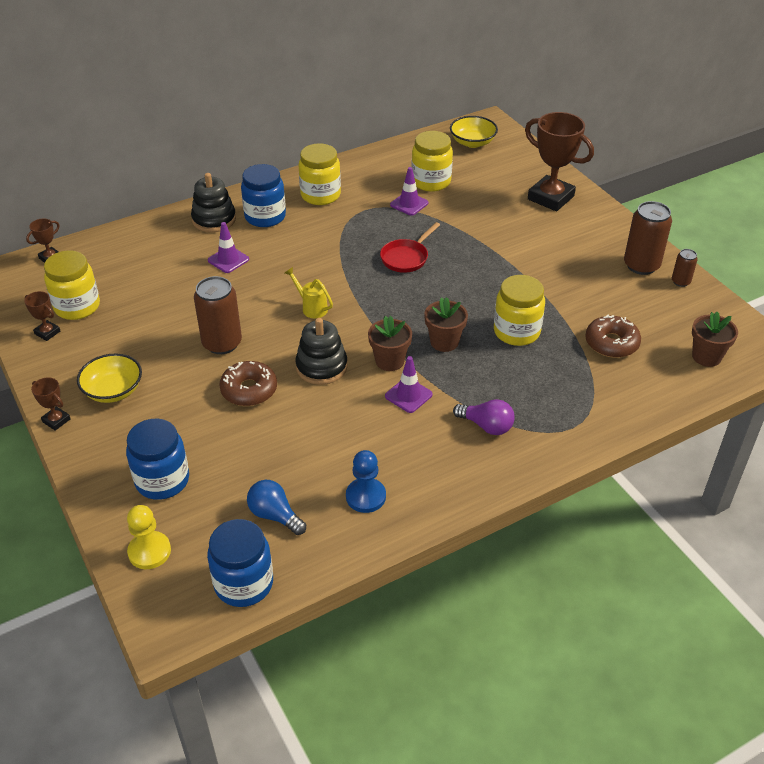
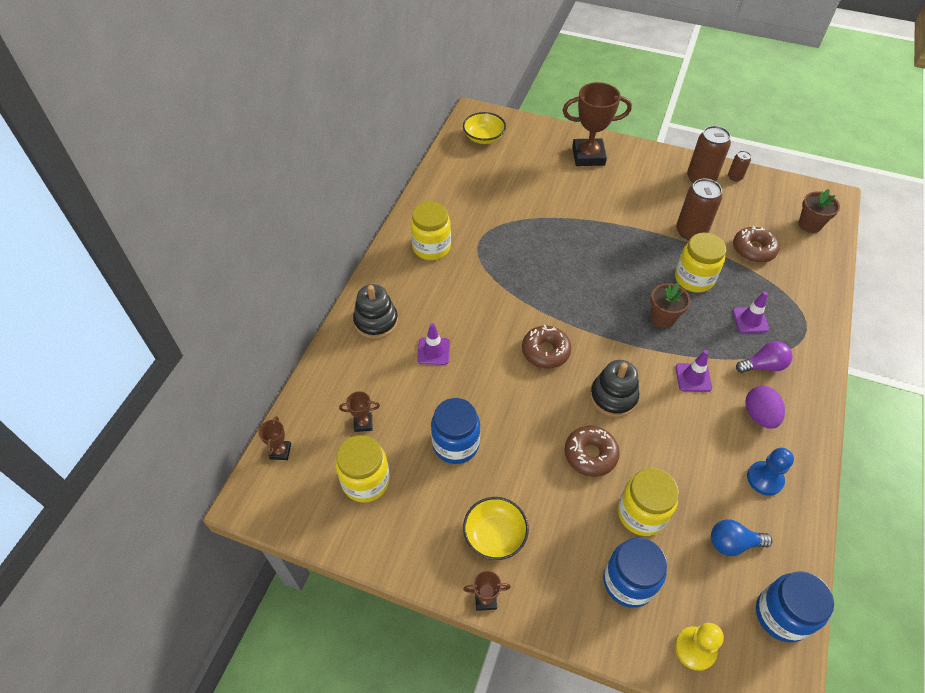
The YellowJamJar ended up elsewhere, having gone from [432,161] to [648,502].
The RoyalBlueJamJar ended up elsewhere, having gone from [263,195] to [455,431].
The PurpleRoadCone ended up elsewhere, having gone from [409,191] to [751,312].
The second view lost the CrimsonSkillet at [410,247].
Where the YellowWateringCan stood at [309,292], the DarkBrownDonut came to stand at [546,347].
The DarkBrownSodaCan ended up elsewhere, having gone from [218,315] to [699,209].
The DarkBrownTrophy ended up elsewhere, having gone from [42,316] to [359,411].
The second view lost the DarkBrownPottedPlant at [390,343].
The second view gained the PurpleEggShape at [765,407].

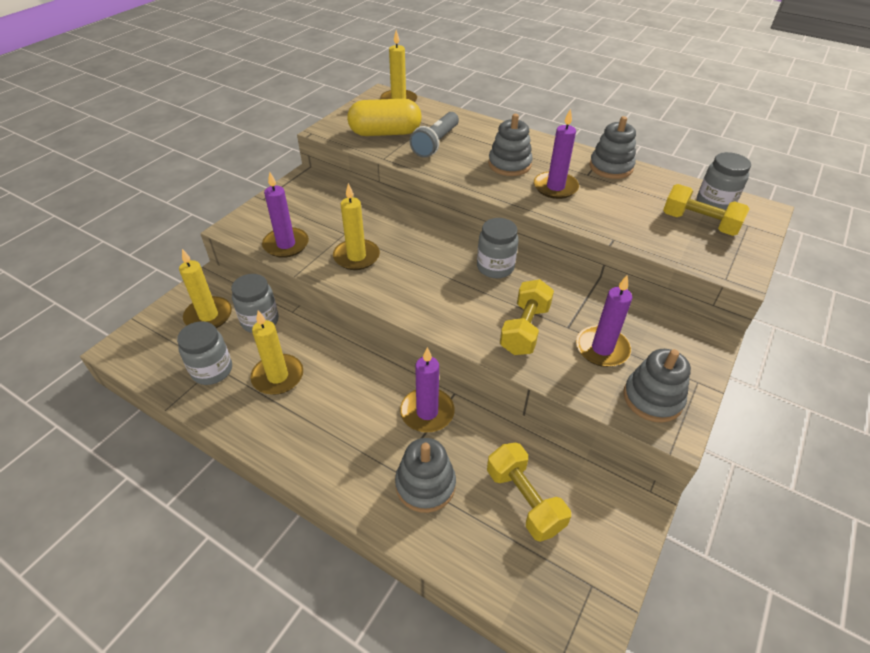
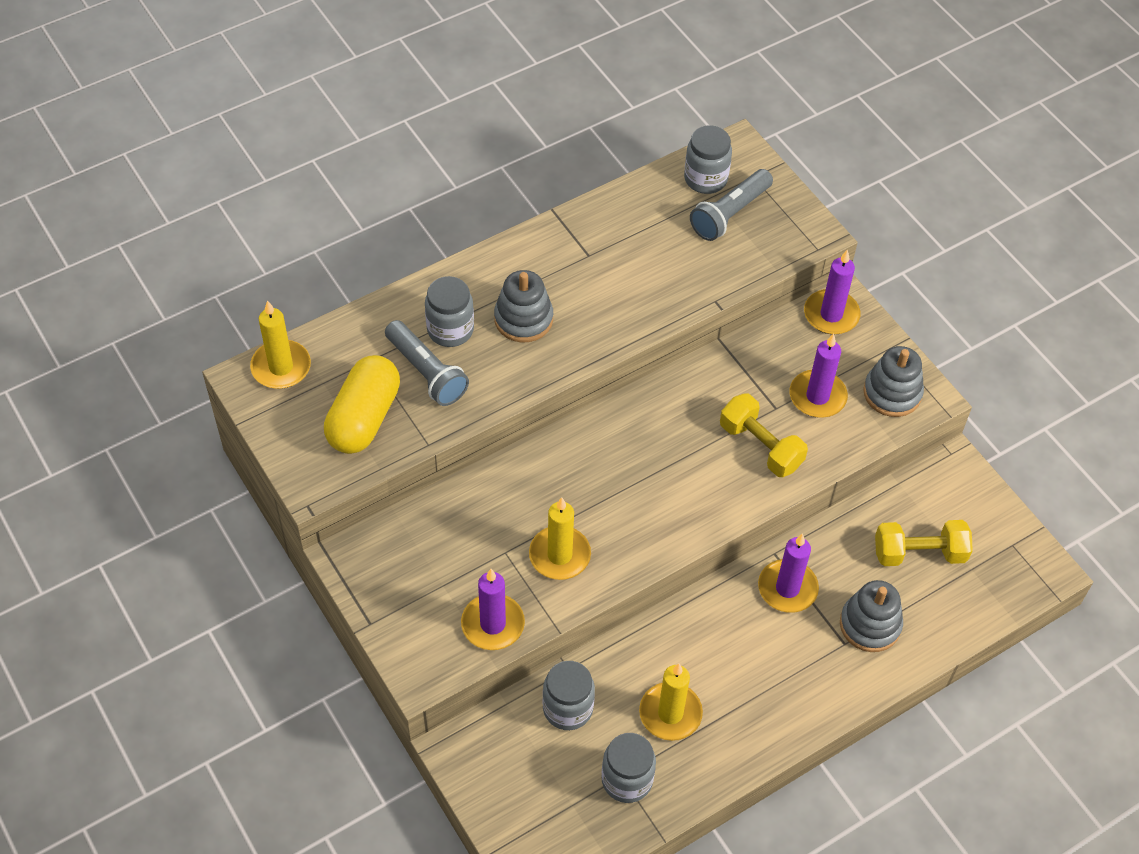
The PurplePillarCandle ended up elsewhere, having gone from [556,153] to [832,292].
The second view lost the GreyStackingRings at [612,147].
Where the YellowHandWeight stood at [706,210], the GreyFlashlight came to stand at [731,205].
The GreyJamJar ended up elsewhere, having gone from [498,248] to [449,311].
The second view lost the YellowPillarCandle at [205,288].

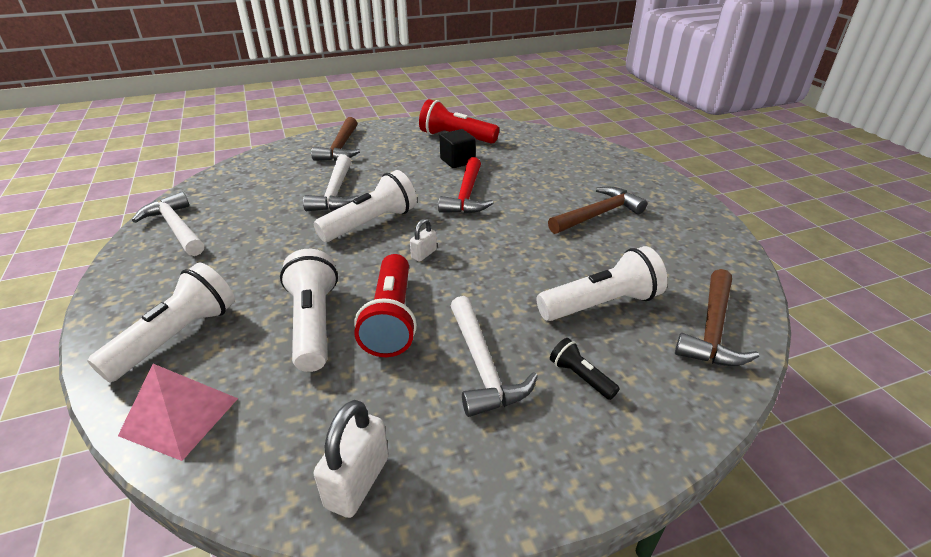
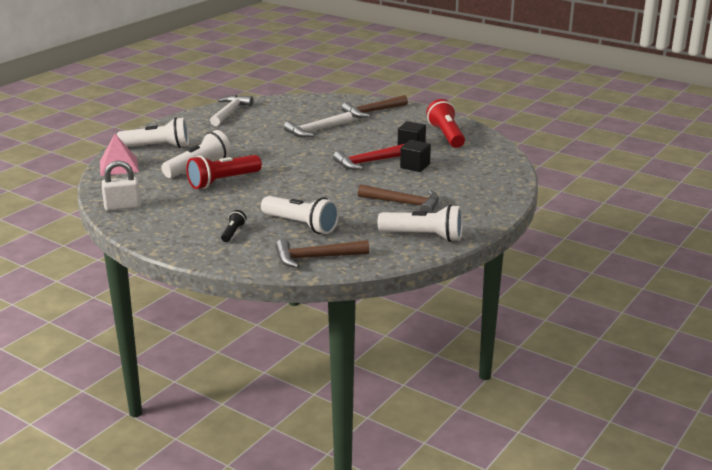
The SnowWhiteFlashlight ended up elsewhere, having gone from [365,206] to [420,223].
The second view lost the SnowWhiteLock at [423,240].
The second view lost the SnowWhiteClawHammer at [494,356].
The second view gained the JetBlackBlock at [415,156].

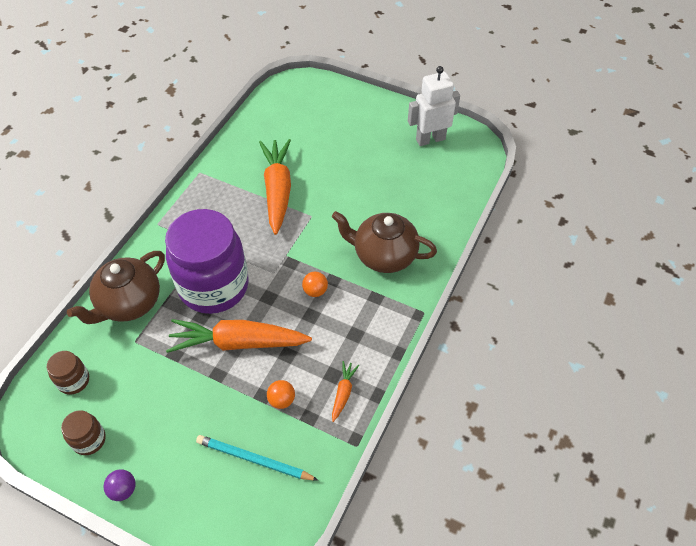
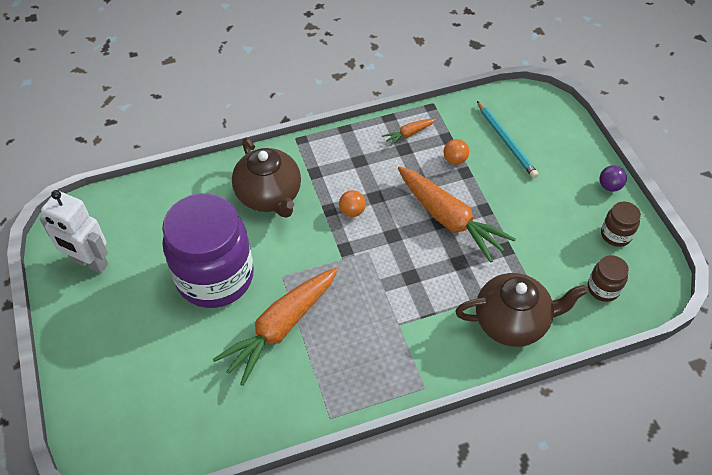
The PurpleJamJar ended up elsewhere, having gone from [207,261] to [208,250].

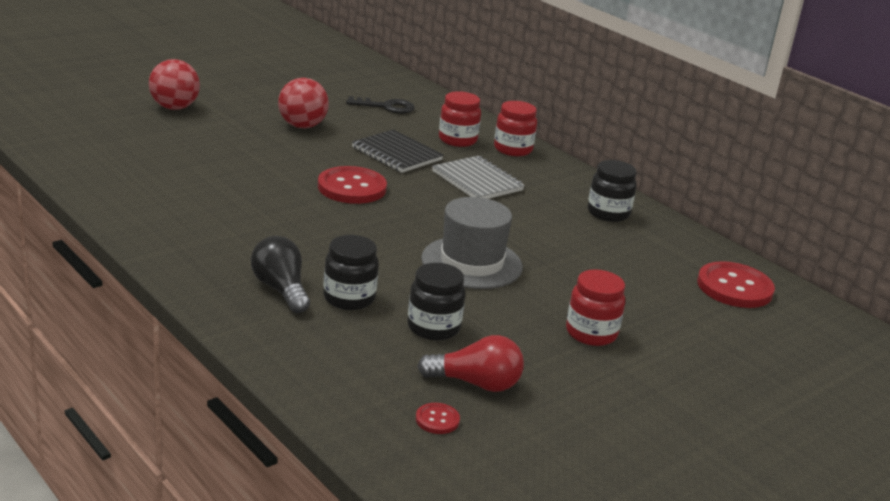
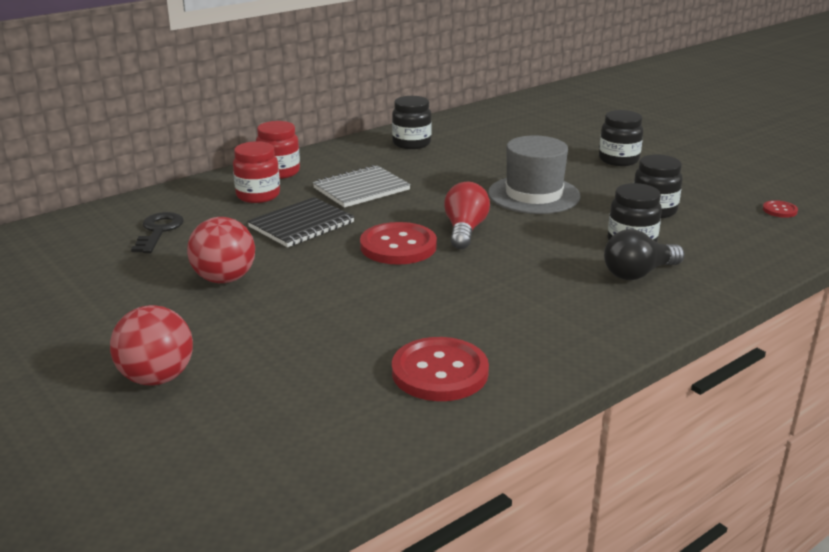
The CrimsonShirtButton ended up elsewhere, having gone from [736,284] to [440,369].
What was the CrimsonJamJar at [595,307] turned into the JetBlackJamJar at [621,138].
The CrimsonLightBulb ended up elsewhere, having gone from [470,363] to [467,215].

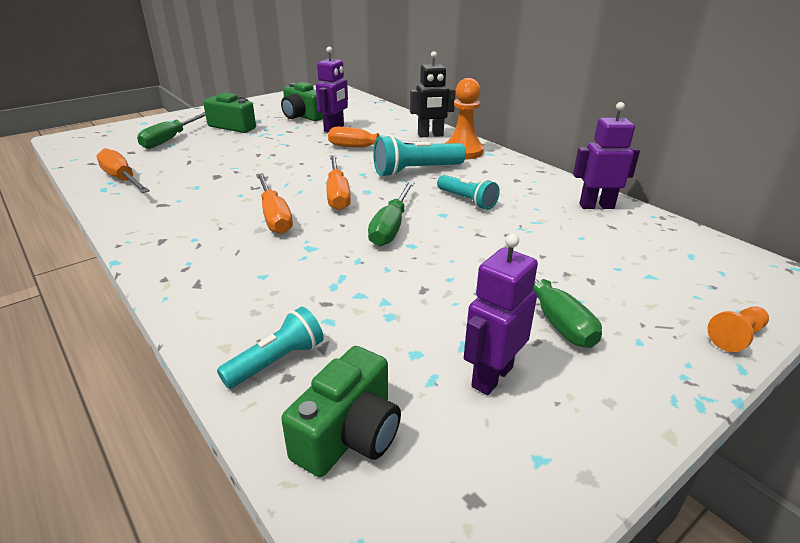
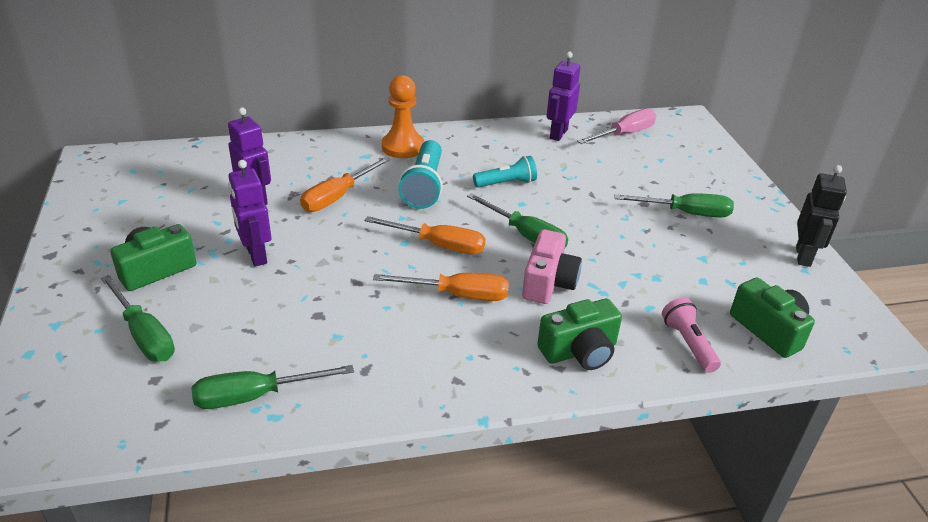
The JetBlackRobot ended up elsewhere, having gone from [433,94] to [821,216].
The GreenCamera ended up elsewhere, having gone from [302,101] to [579,334].
What was the BrightOrangeScrewdriver at [123,170] turned into the GreenScrewdriver at [273,387].
The PurpleRobot ended up elsewhere, having gone from [501,314] to [250,213].
The second view lost the BrightOrangeGamePawn at [738,329].
What was the TurquoiseFlashlight at [270,348] turned into the RosyFlashlight at [691,335].
The second view gained the RosyScrewdriver at [617,126].
The second view gained the RosyCamera at [552,266].

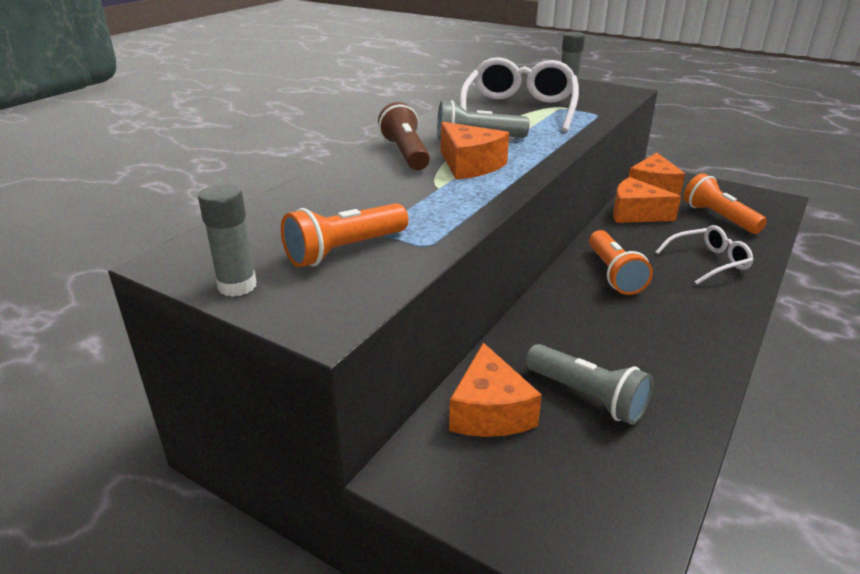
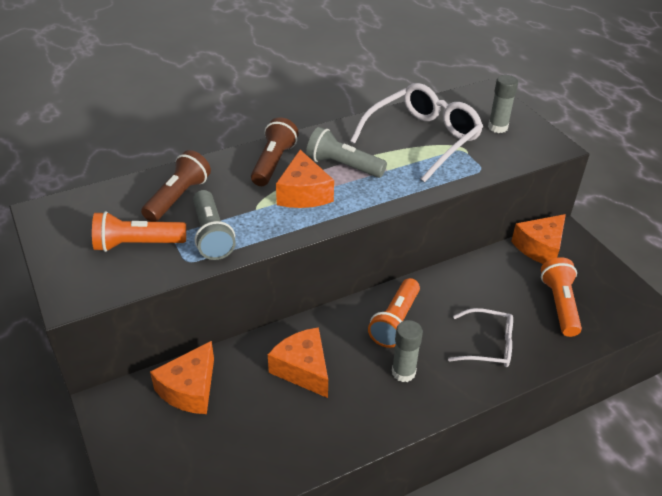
The BrightOrangePieceOfCheese ended up elsewhere, having gone from [647,200] to [298,362].
The GreyStickOfGlue ended up elsewhere, having gone from [227,240] to [407,351].
The GreyFlashlight ended up elsewhere, having gone from [589,384] to [214,225].
The second view gained the DarkBrownFlashlight at [176,186].

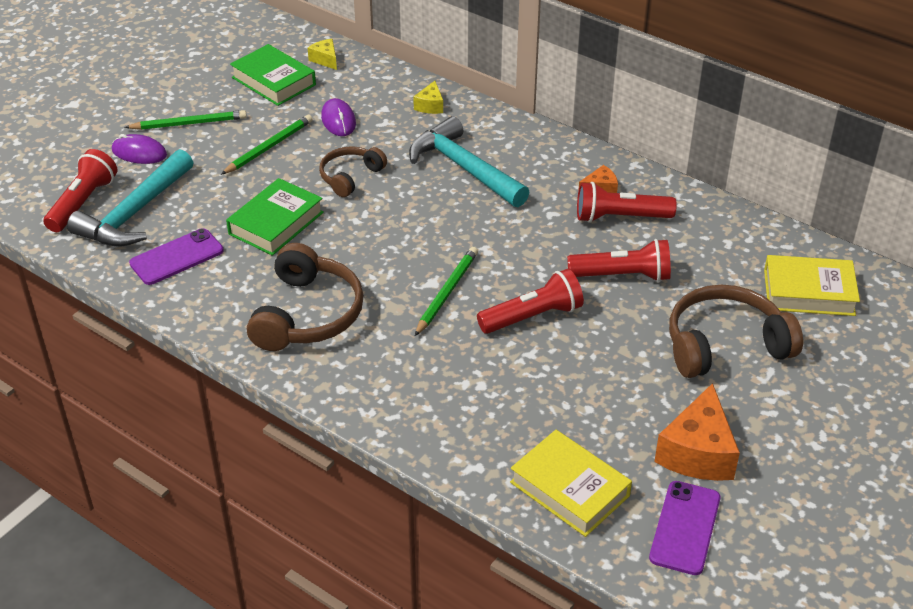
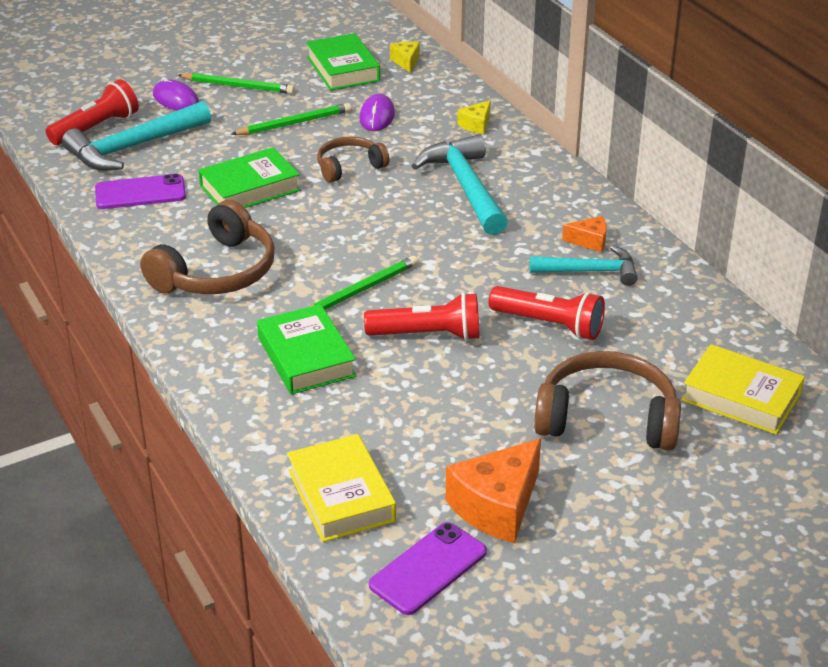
Where the CrimsonFlashlight stood at [627,202], the TurquoiseClawHammer came to stand at [584,265].
The second view gained the GreenHardback at [306,349].

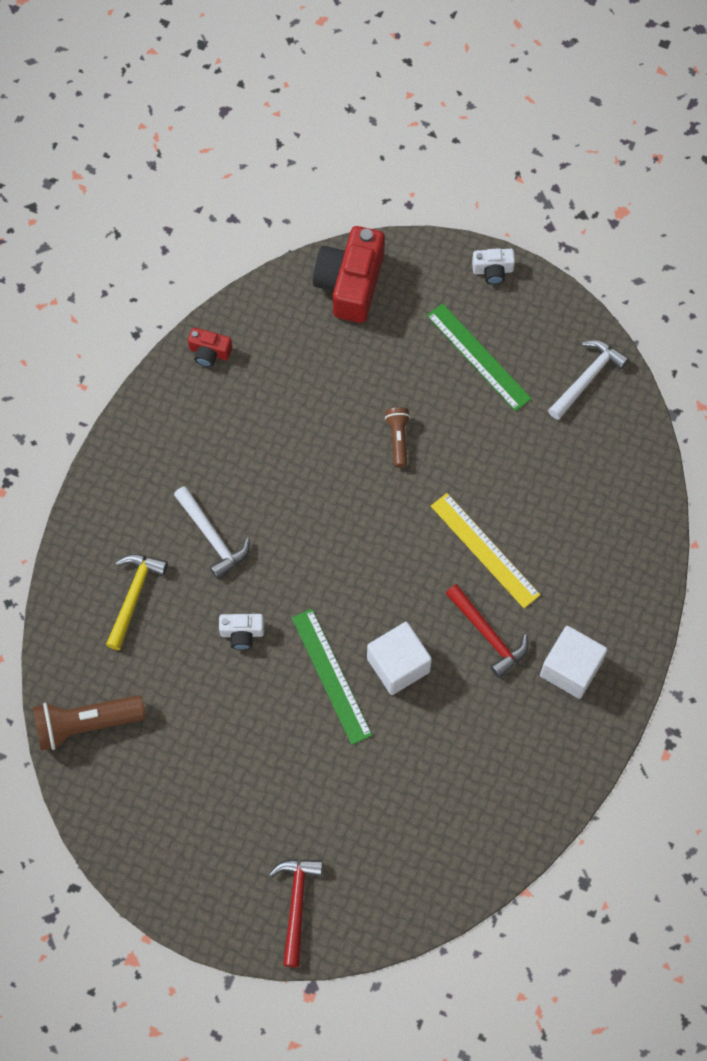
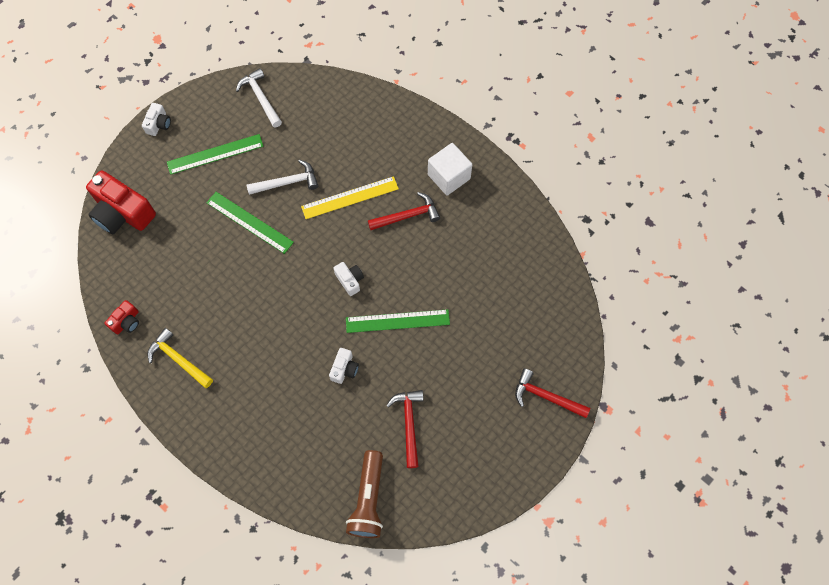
Where the DarkBrownFlashlight stood at [397,438], the GreenStraightedge came to stand at [250,223].
The SnowWhiteClawHammer ended up elsewhere, having gone from [212,532] to [282,177].
The YellowClawHammer ended up elsewhere, having gone from [137,602] to [180,358].
The second view lost the SnowWhiteBlock at [399,658].
The second view gained the SnowWhiteCamera at [348,279].
The second view gained the CrimsonClawHammer at [405,429].

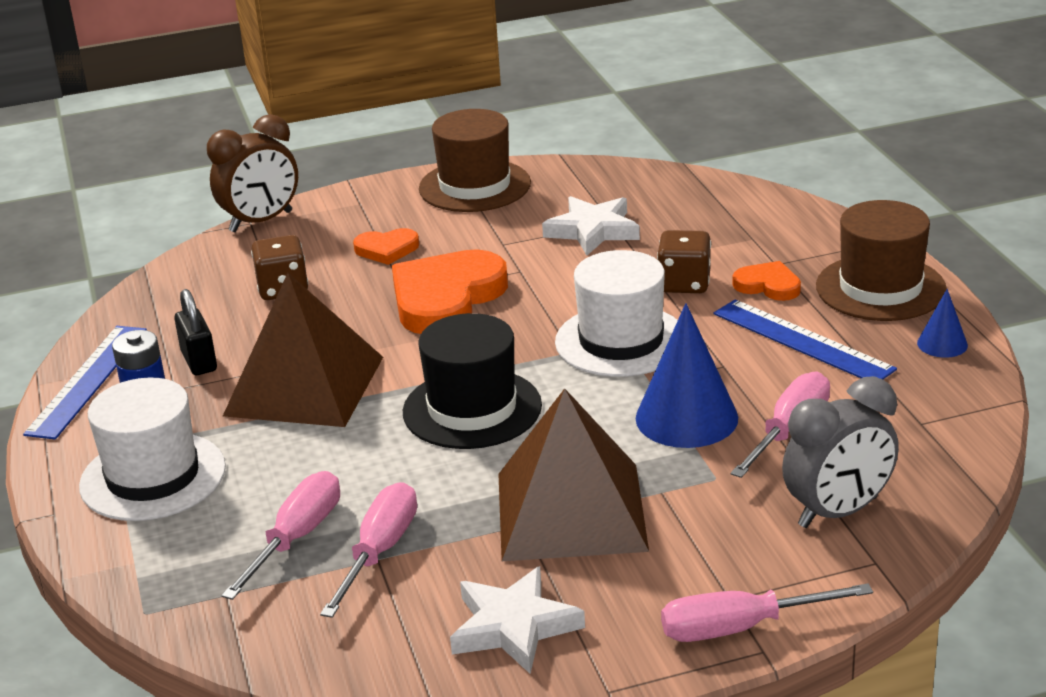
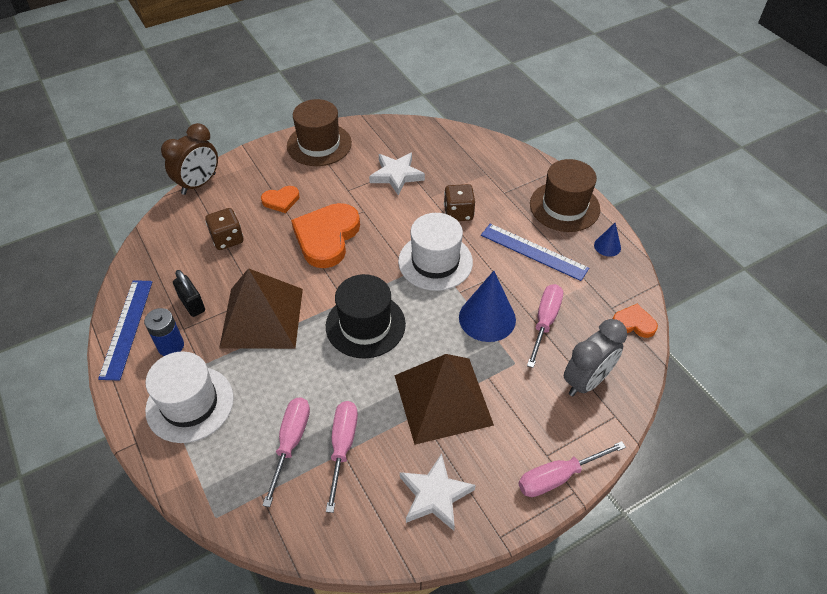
The BrightOrangeLoveHeart ended up elsewhere, having gone from [767,281] to [635,321].

